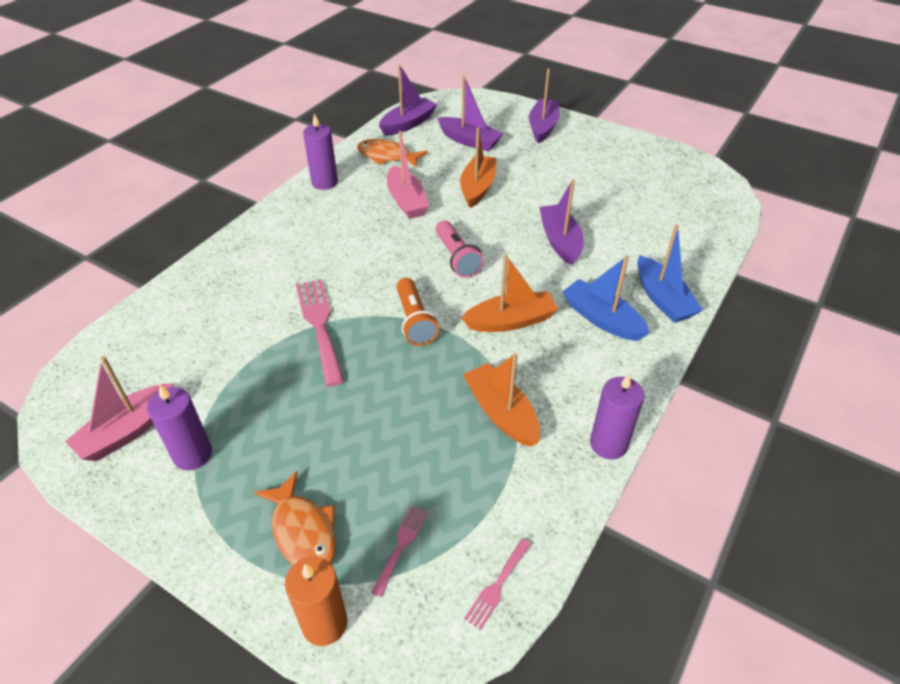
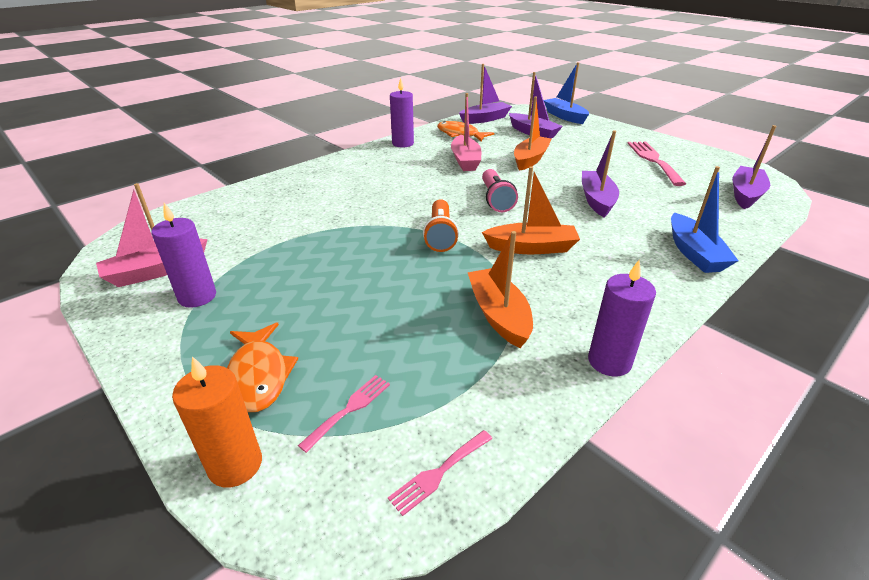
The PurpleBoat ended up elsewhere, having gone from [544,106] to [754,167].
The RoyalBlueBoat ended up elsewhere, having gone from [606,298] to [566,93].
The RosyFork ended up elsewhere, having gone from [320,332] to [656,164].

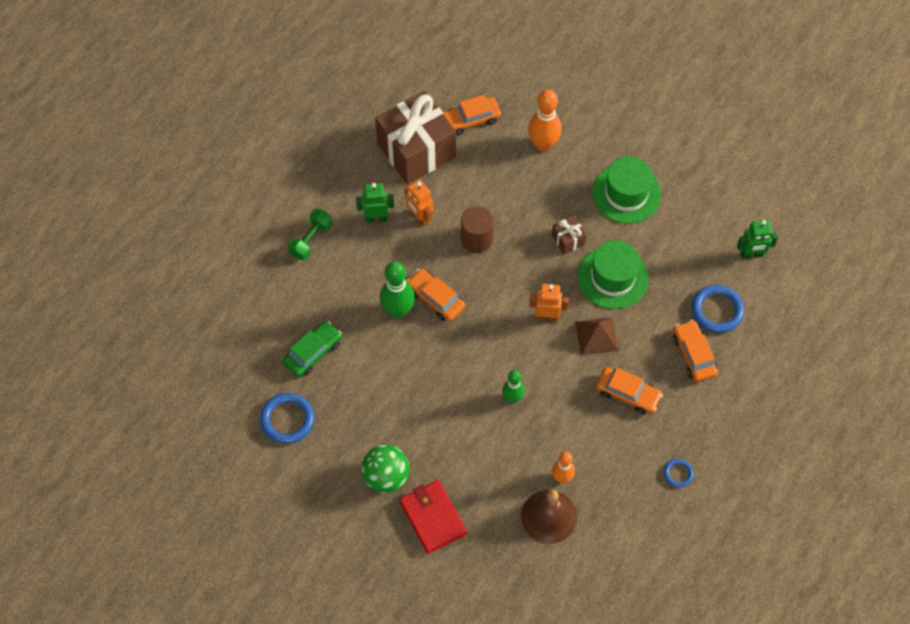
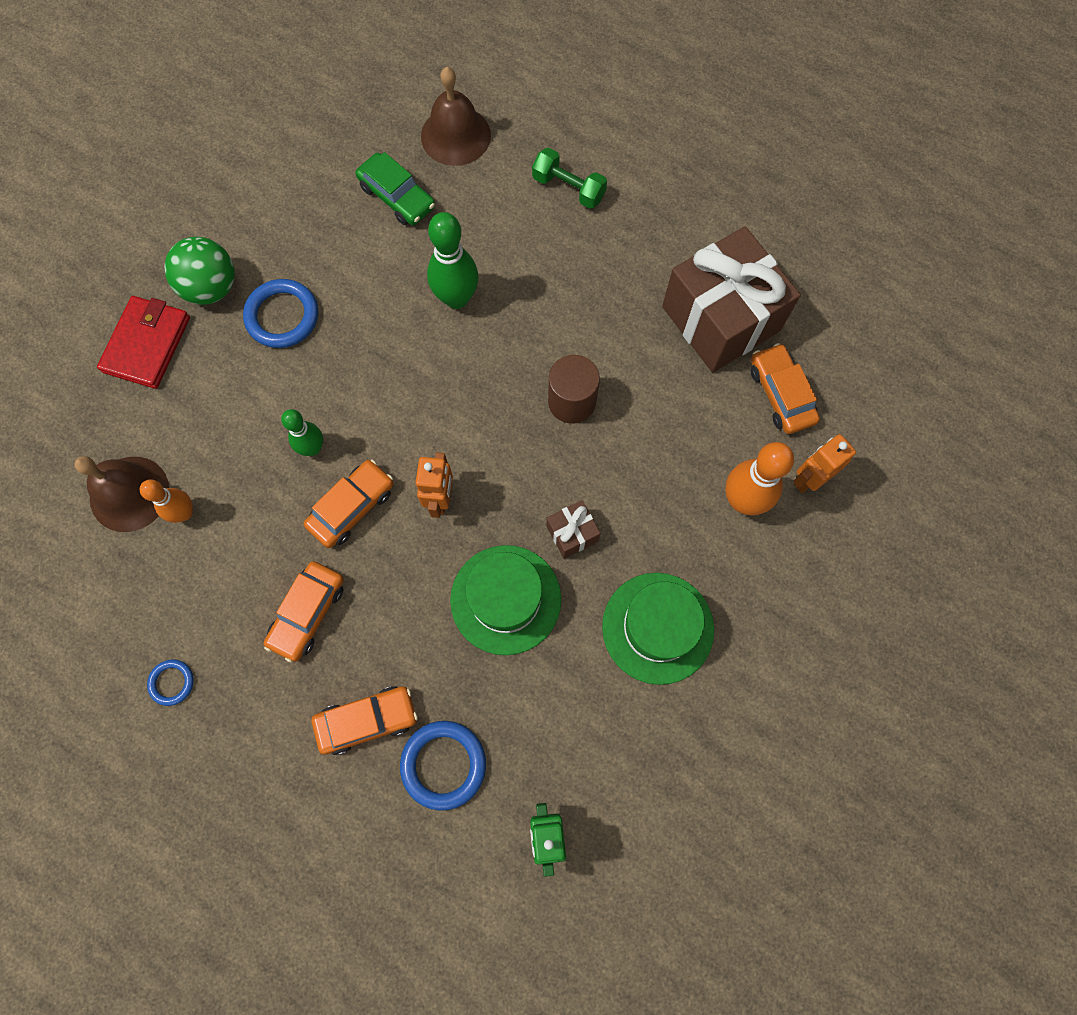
The BrightOrangeRobot ended up elsewhere, having gone from [419,202] to [825,463].
The second view lost the GreenRobot at [375,203].
The BrightOrangeToyCar ended up elsewhere, having gone from [436,295] to [349,504].
The second view lost the DarkBrownPyramidShape at [596,336].
The RoyalBlueHoop ended up elsewhere, having gone from [287,418] to [280,313].
The CrimsonWallet at [433,517] ended up facing another way, 45 degrees counterclockwise from before.
The second view gained the DarkBrownHandBell at [456,116].

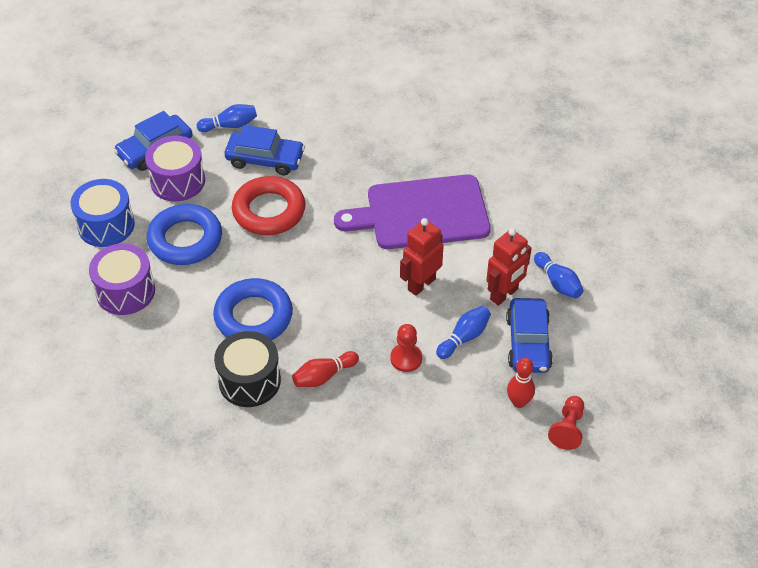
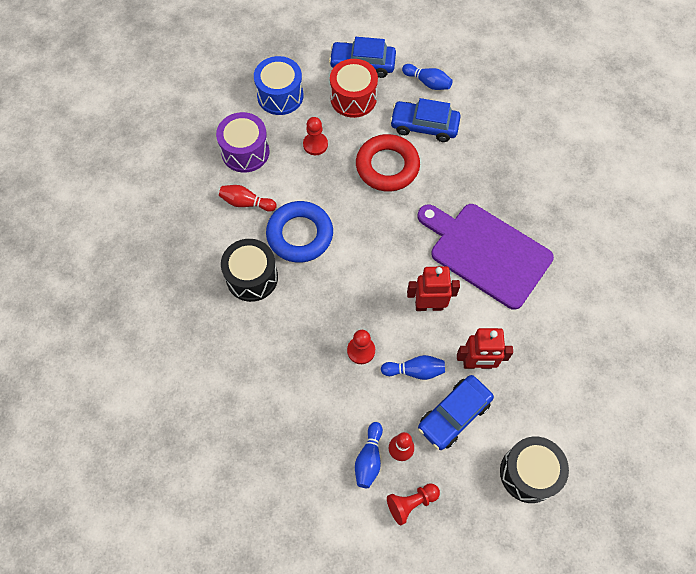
The RoyalBlueToyCar at [265,150] ended up facing another way, 135 degrees clockwise from before.
What was the PurpleSnareDrum at [175,169] turned into the CrimsonSnareDrum at [354,88].
Where the RoyalBlueHoop stood at [184,234], the CrimsonGamePawn came to stand at [315,136].
The RoyalBlueSkittle ended up elsewhere, having gone from [558,275] to [369,455].
The CrimsonSkittle ended up elsewhere, having gone from [325,369] to [248,198].
The second view gained the JetBlackSnareDrum at [534,469].

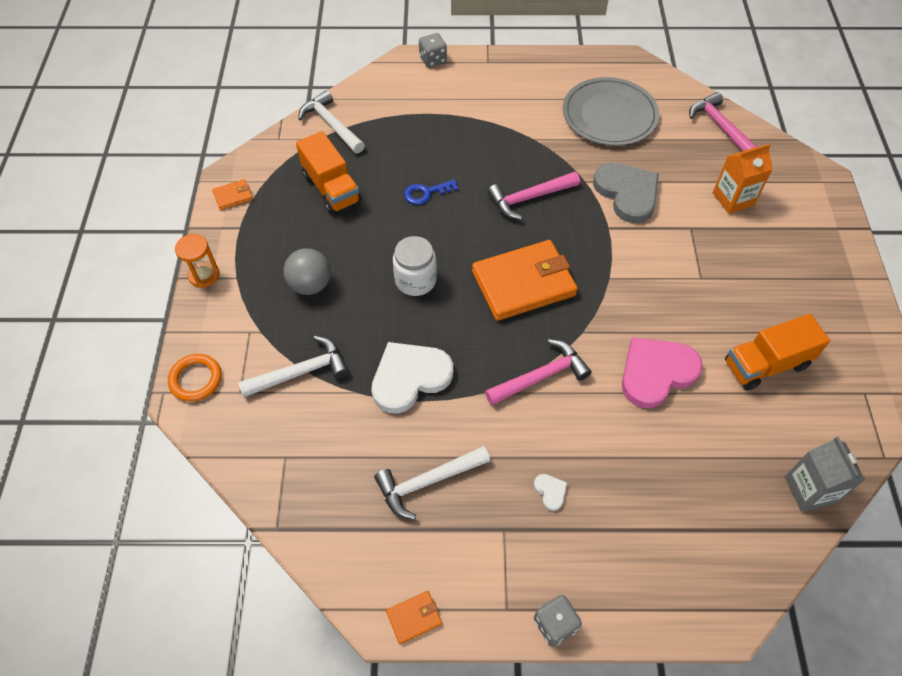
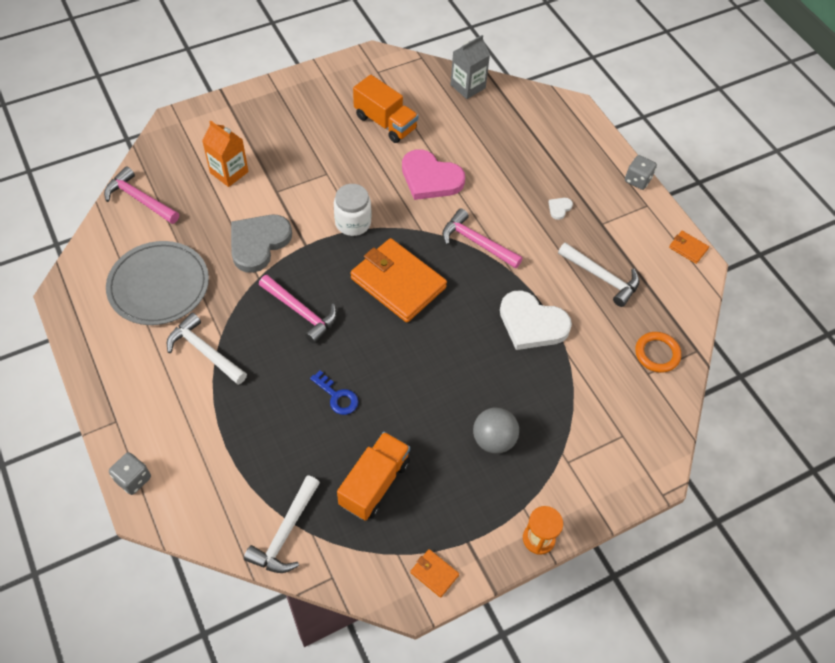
The RosyClawHammer at [723,121] ended up facing another way, 90 degrees clockwise from before.
The SnowWhiteJamJar ended up elsewhere, having gone from [415,266] to [352,210].
The SnowWhiteClawHammer ended up elsewhere, having gone from [293,366] to [207,348].
The BrightOrangeHoop ended up elsewhere, having gone from [195,378] to [658,352].

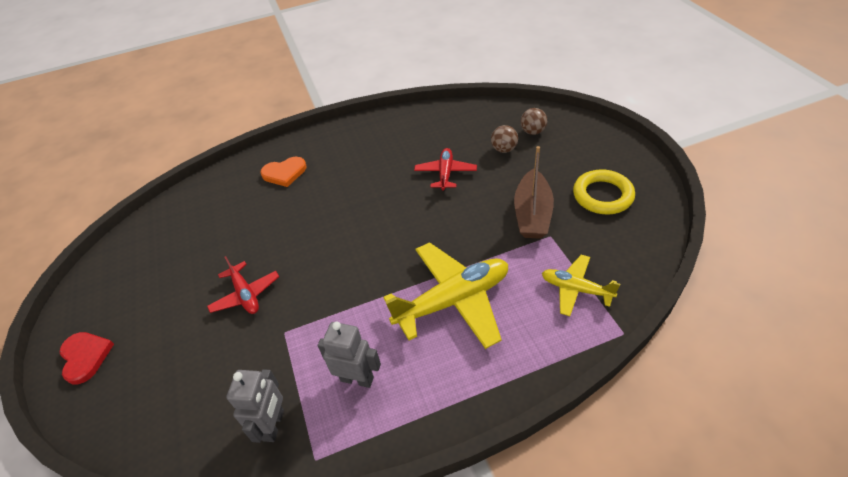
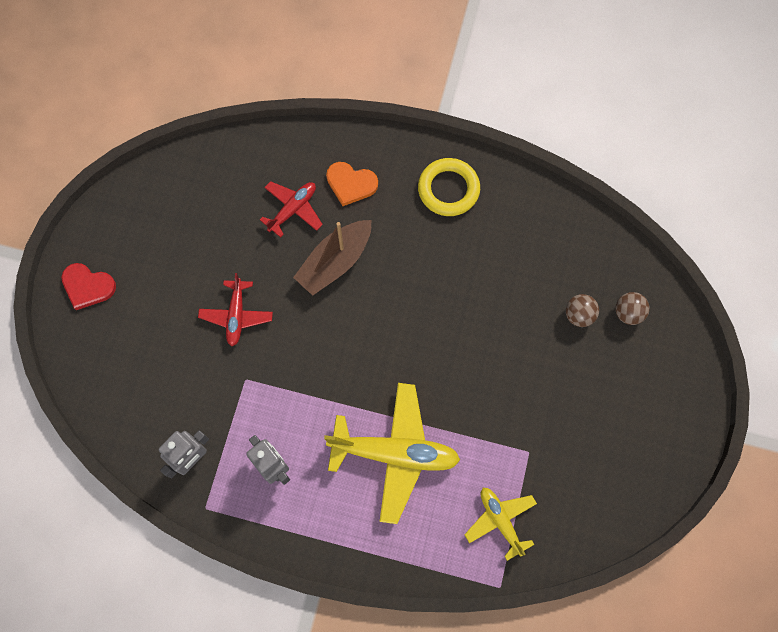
The DarkBrownBoat ended up elsewhere, having gone from [534,192] to [332,258].
The CrimsonAeroplane ended up elsewhere, having gone from [445,169] to [291,209].
The YellowHoop ended up elsewhere, having gone from [604,192] to [449,187].
The CrimsonLoveHeart at [87,358] ended up facing another way, 105 degrees clockwise from before.

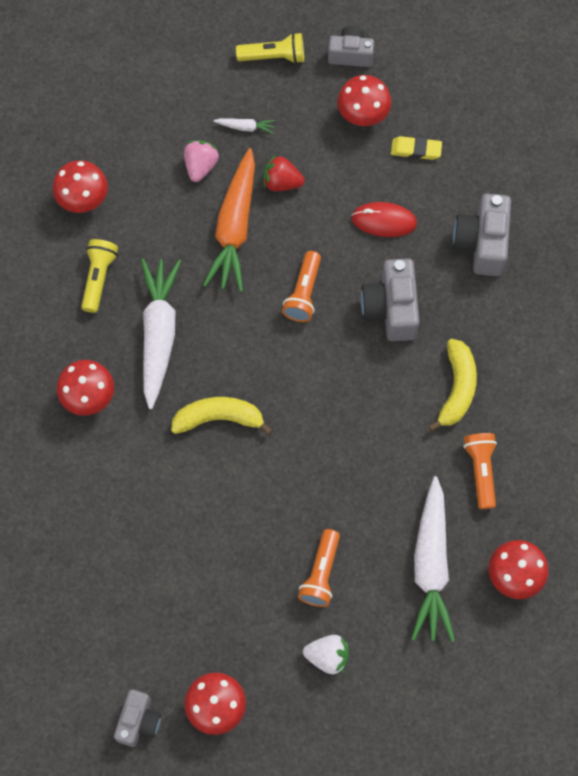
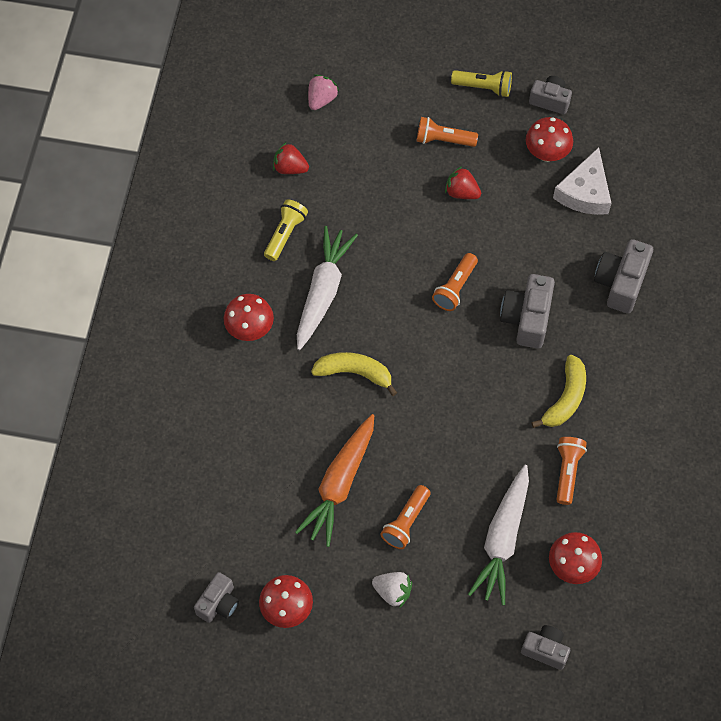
Where the SnowWhiteToyCarrot stood at [244,126], the BrightOrangeFlashlight came to stand at [447,132].
Where the YellowGumEraser stood at [416,148], the SnowWhitePieceOfCheese came to stand at [582,181].
The RosyToyStrawberry ended up elsewhere, having gone from [201,161] to [323,92].
The BrightOrangeToyCarrot ended up elsewhere, having gone from [229,220] to [334,480].
Where the CrimsonFungus stood at [80,186], the CrimsonToyStrawberry came to stand at [291,158].
The second view lost the CrimsonComputerMouse at [384,219].
The second view gained the GreyCamera at [545,647].

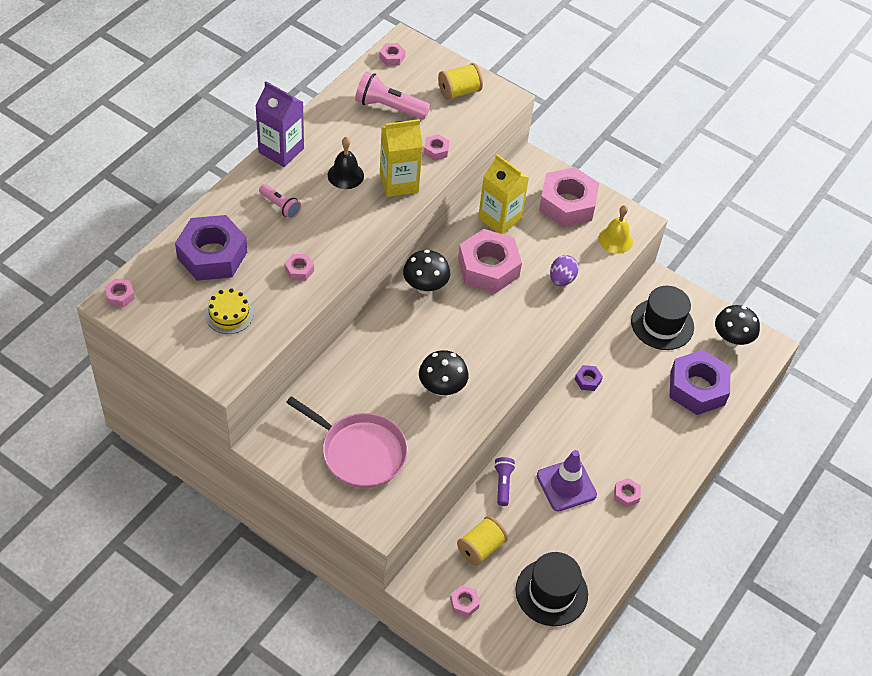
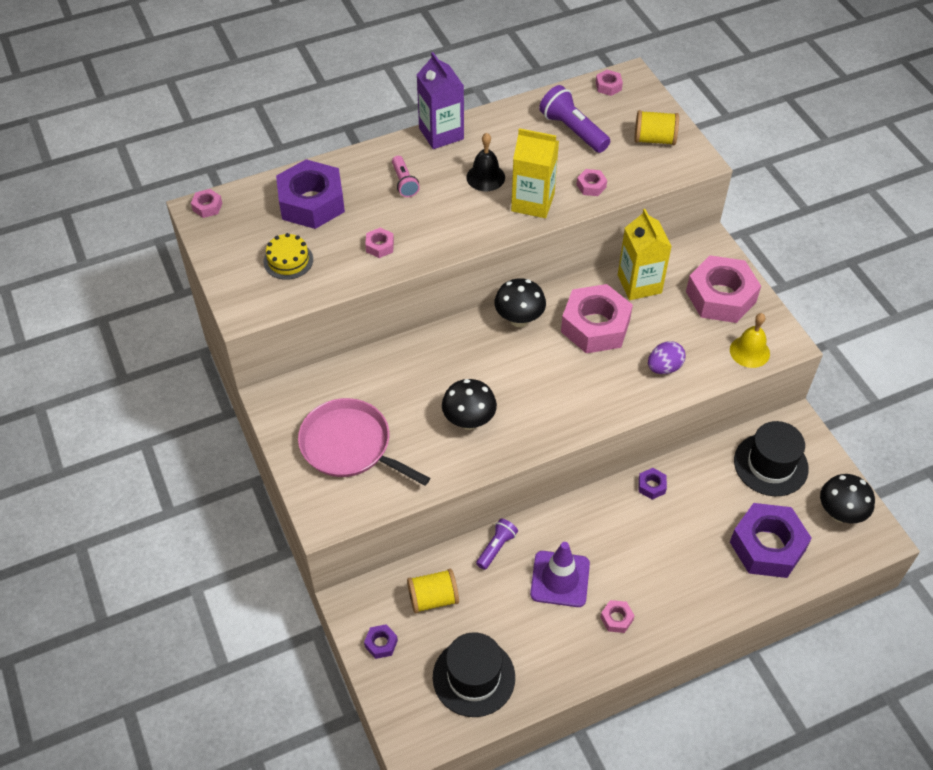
What was the RosyFlashlight at [393,96] turned into the PurpleFlashlight at [574,119].
The RosySkillet at [347,442] ended up facing another way, 150 degrees clockwise from before.
What was the RosyHexagonNut at [465,601] turned into the PurpleHexagonNut at [381,641].

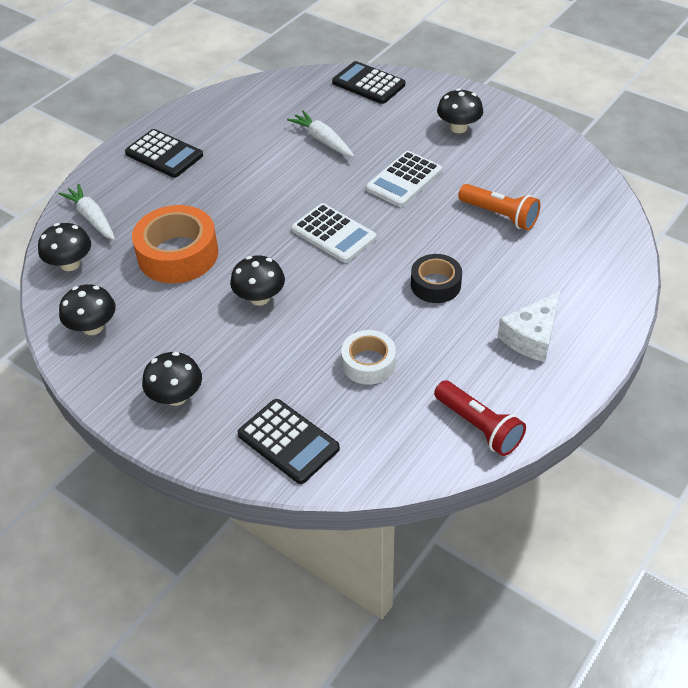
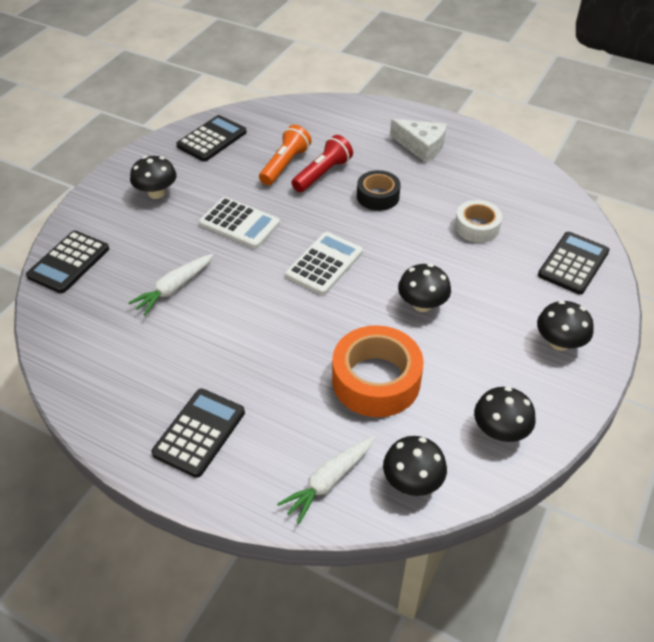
The CrimsonFlashlight ended up elsewhere, having gone from [480,418] to [322,163].
The second view gained the JetBlackPocketCalculator at [211,138].

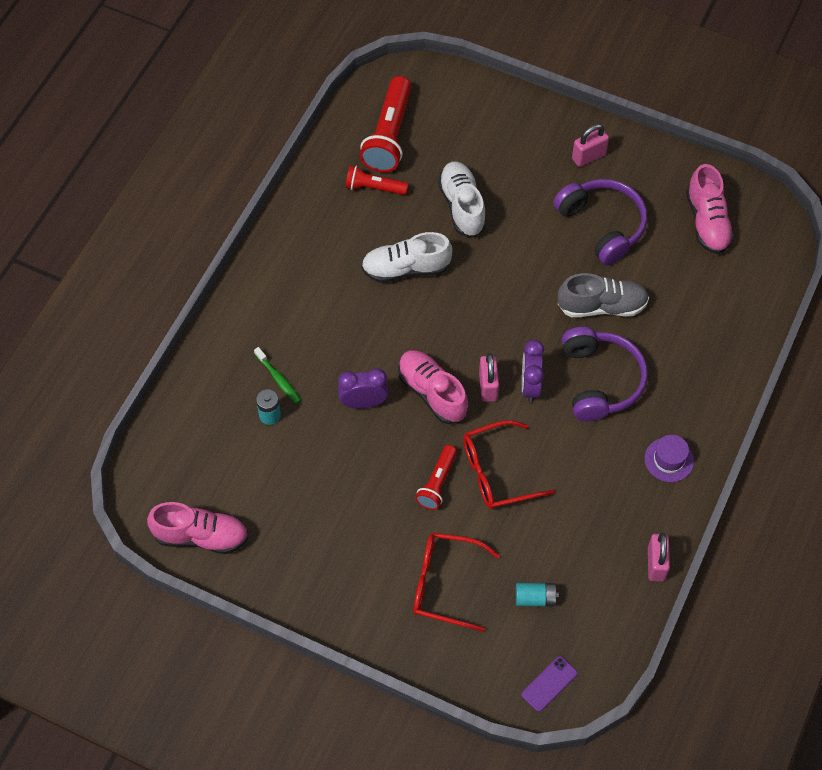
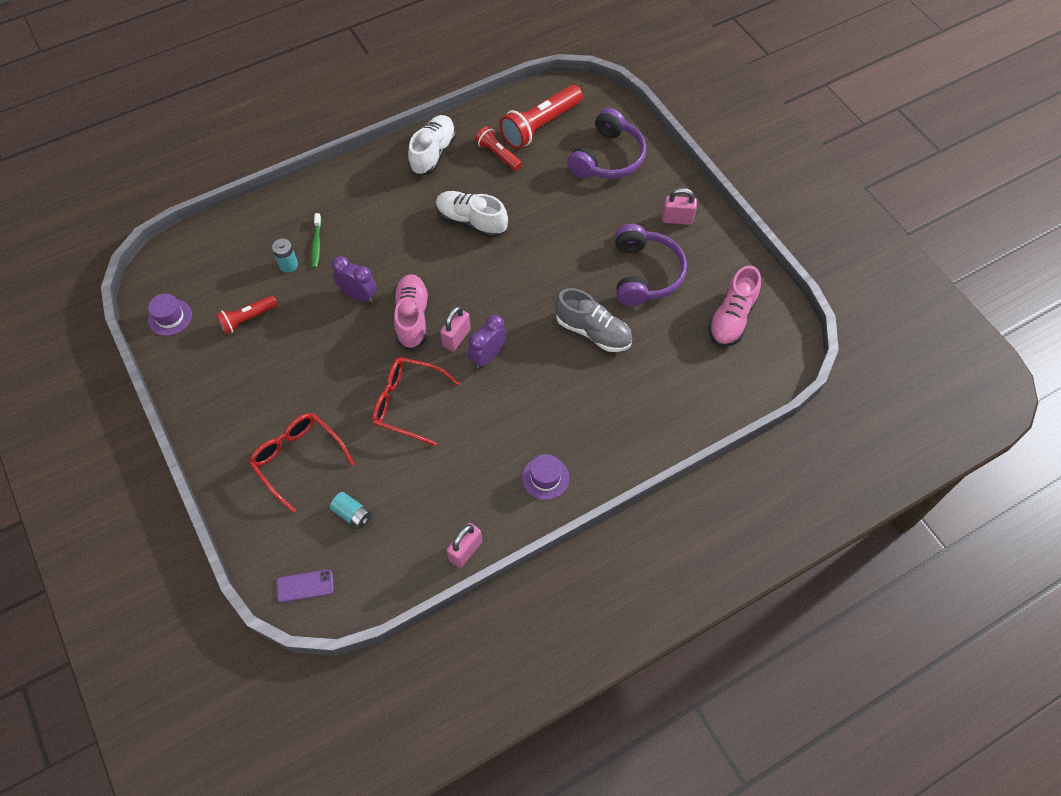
The SnowWhiteSneaker ended up elsewhere, having gone from [462,199] to [432,145].
The PurpleHeadset ended up elsewhere, having gone from [605,374] to [606,143].
The CrimsonFlashlight ended up elsewhere, having gone from [436,477] to [247,314].
Where the RosySneaker stood at [197,528], the PurpleTopHat came to stand at [170,315].

